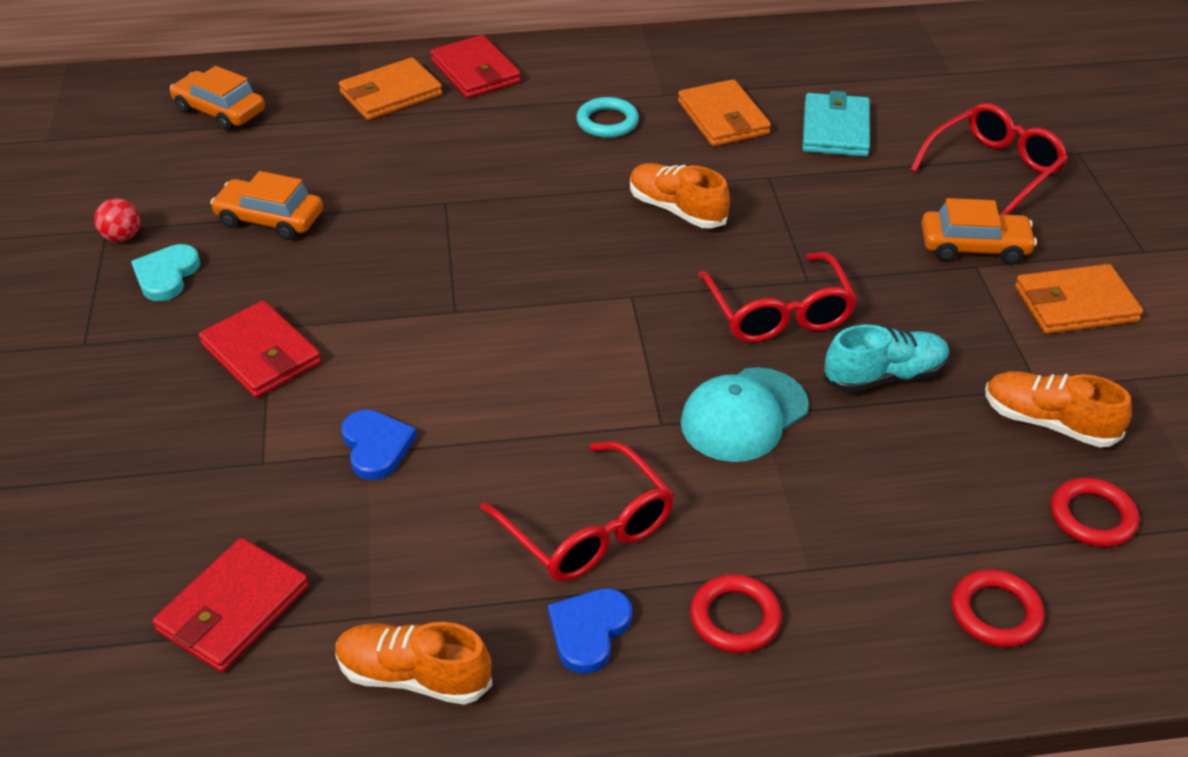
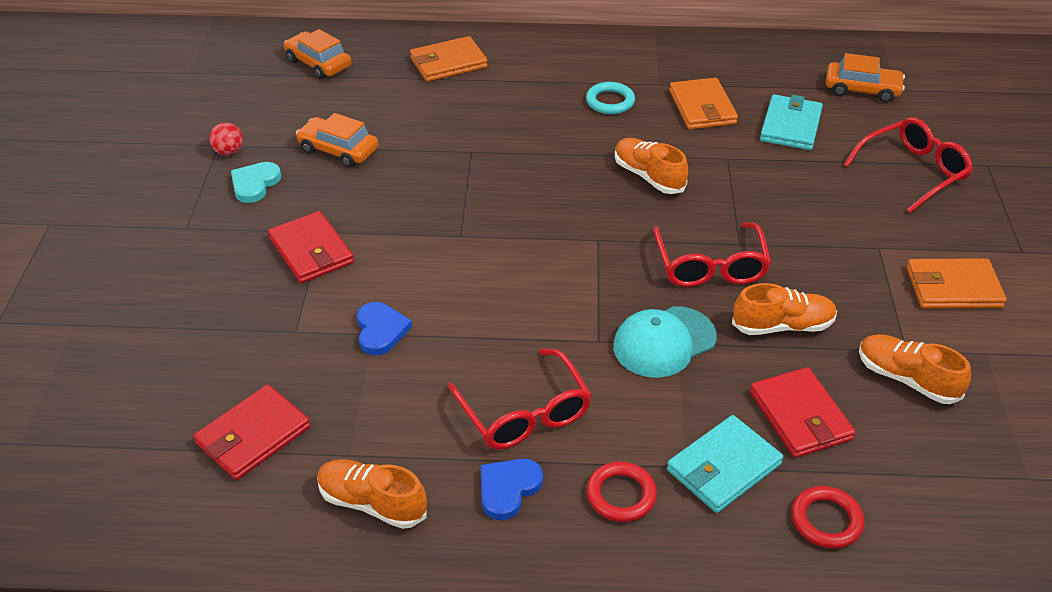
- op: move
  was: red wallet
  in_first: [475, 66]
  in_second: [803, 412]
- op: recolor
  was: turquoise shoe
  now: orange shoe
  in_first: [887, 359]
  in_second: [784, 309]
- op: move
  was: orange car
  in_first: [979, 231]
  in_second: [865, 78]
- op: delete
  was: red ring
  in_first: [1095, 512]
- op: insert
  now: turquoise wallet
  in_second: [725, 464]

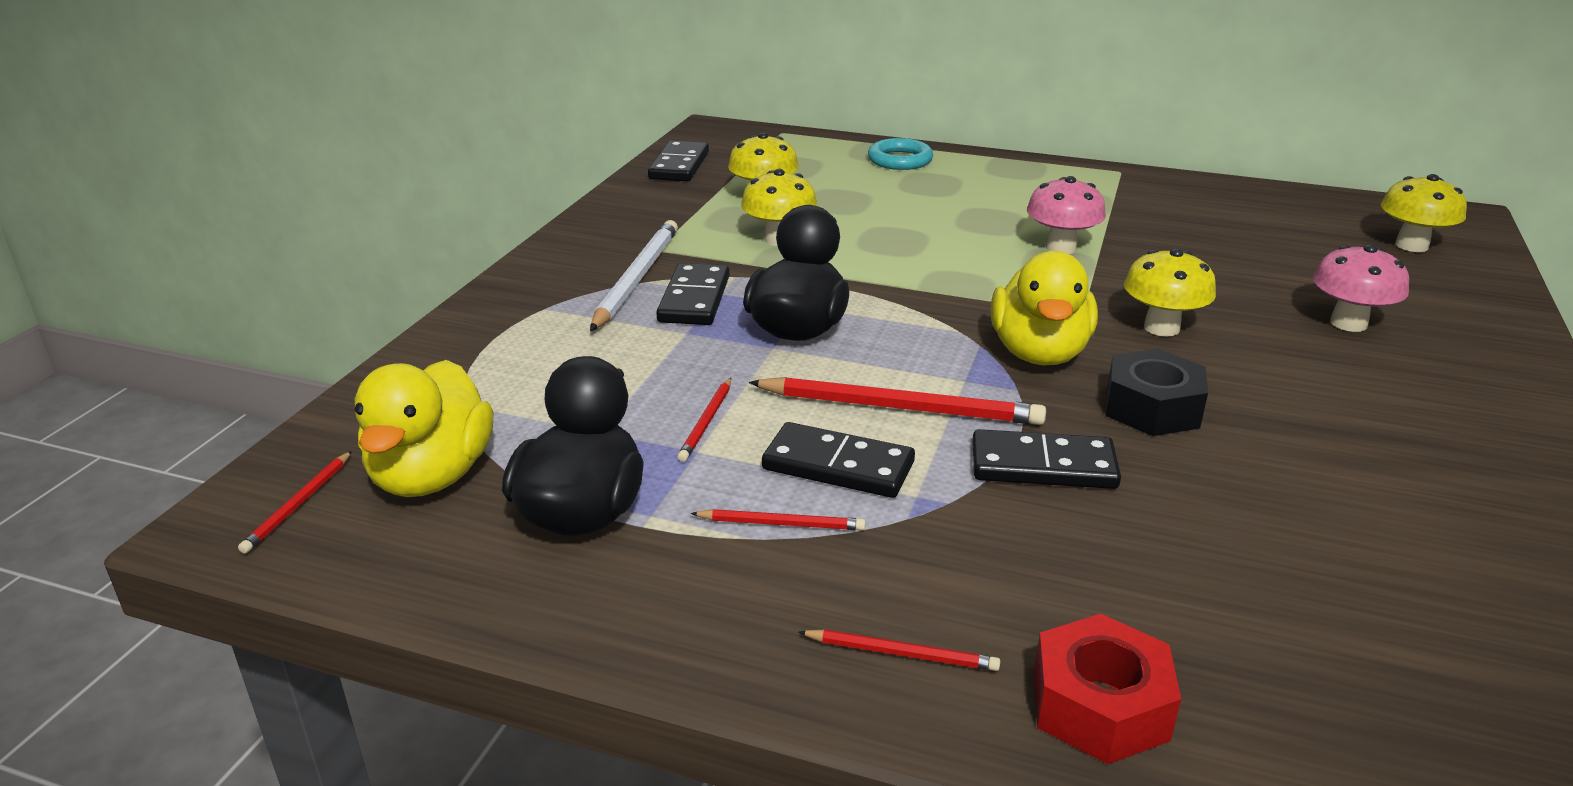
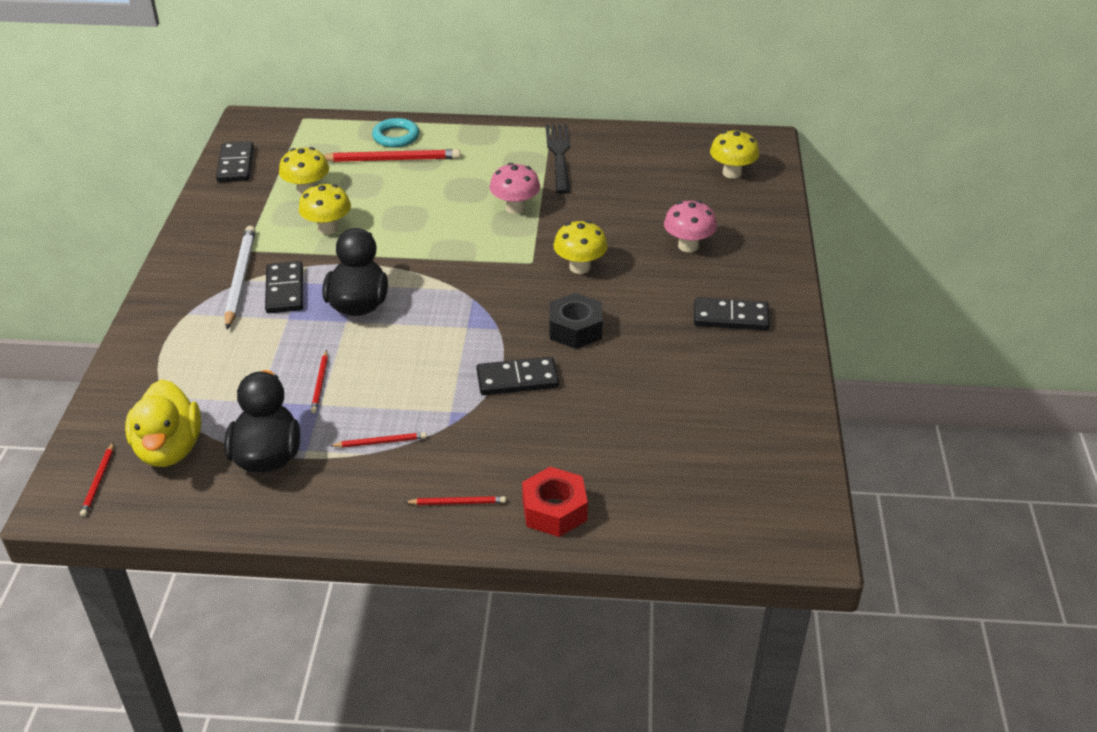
- op: move
  was: red pencil
  in_first: [897, 401]
  in_second: [392, 155]
- op: move
  was: black domino
  in_first: [838, 460]
  in_second: [732, 313]
- op: delete
  was: yellow duck
  in_first: [1044, 308]
- op: insert
  now: black fork
  in_second: [558, 159]

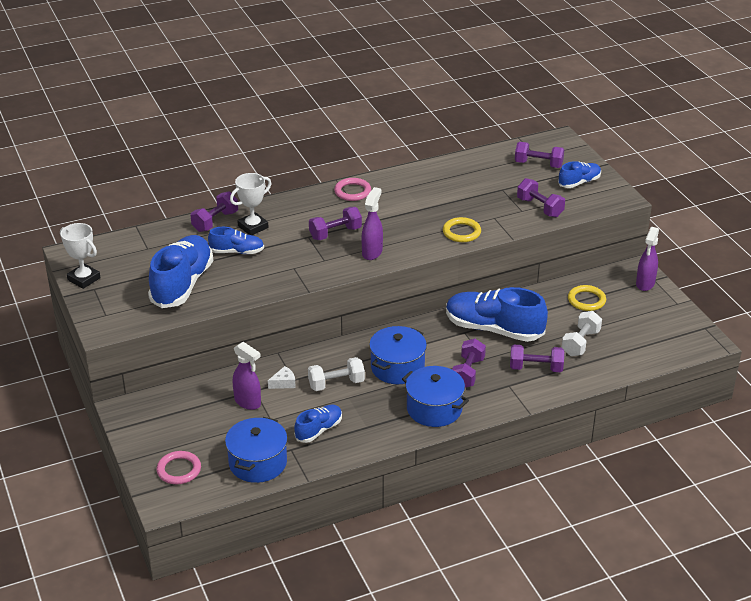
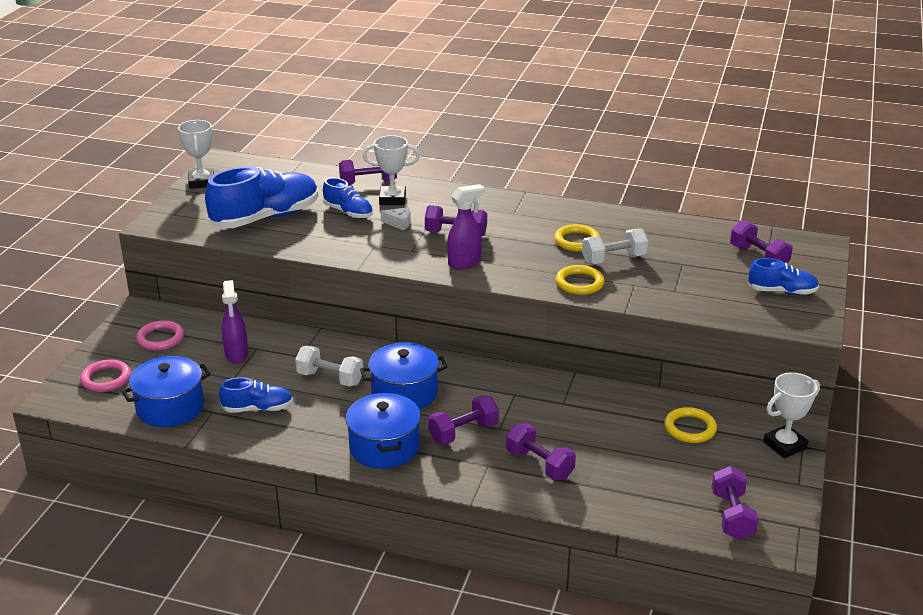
- op: move
  was: white cheese
  in_first: [282, 377]
  in_second: [395, 218]
- op: move
  was: pink ring
  in_first: [352, 189]
  in_second: [160, 335]
- op: delete
  was: blue shoe
  in_first: [497, 314]
- op: move
  was: purple dumbbell
  in_first: [541, 197]
  in_second: [735, 503]
- op: move
  was: white dumbbell
  in_first: [582, 333]
  in_second: [615, 246]
- op: replace
  was: purple spray bottle
  now: white trophy
  in_first: [647, 259]
  in_second: [791, 415]
- op: insert
  now: yellow ring
  in_second: [577, 238]

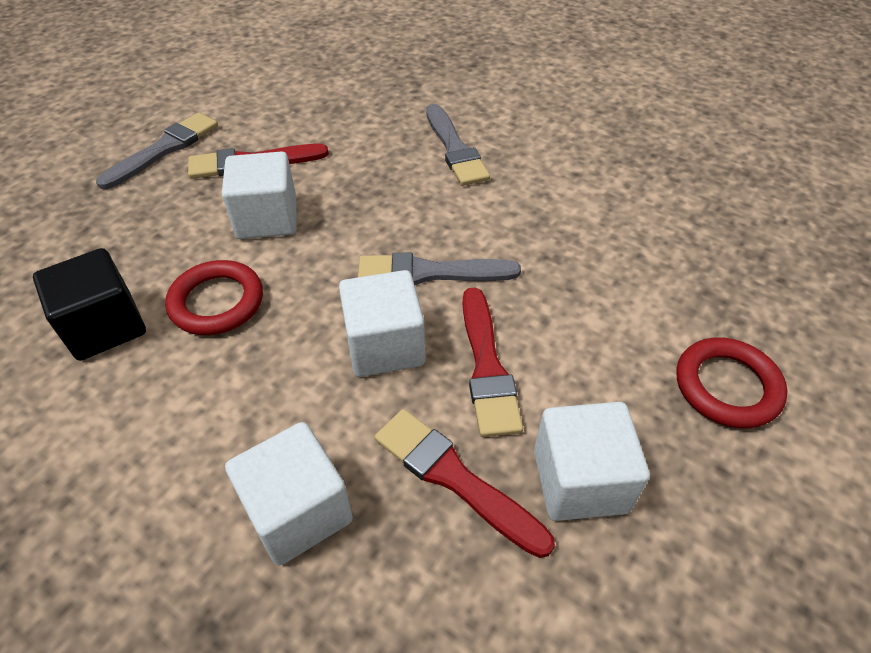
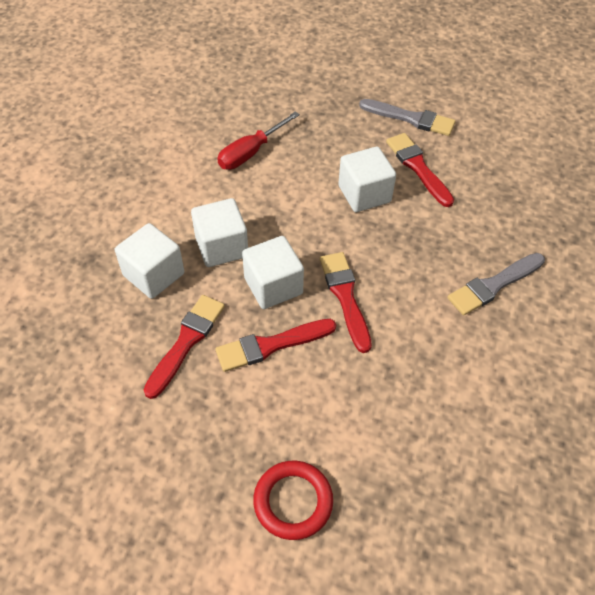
- op: replace
  was: black cube
  now: red screwdriver
  in_first: [89, 304]
  in_second: [258, 140]
- op: delete
  was: red ring
  in_first: [214, 297]
- op: recolor
  was: grey brush
  now: red brush
  in_first: [439, 269]
  in_second: [346, 302]
- op: move
  was: white cube
  in_first: [592, 461]
  in_second: [219, 232]

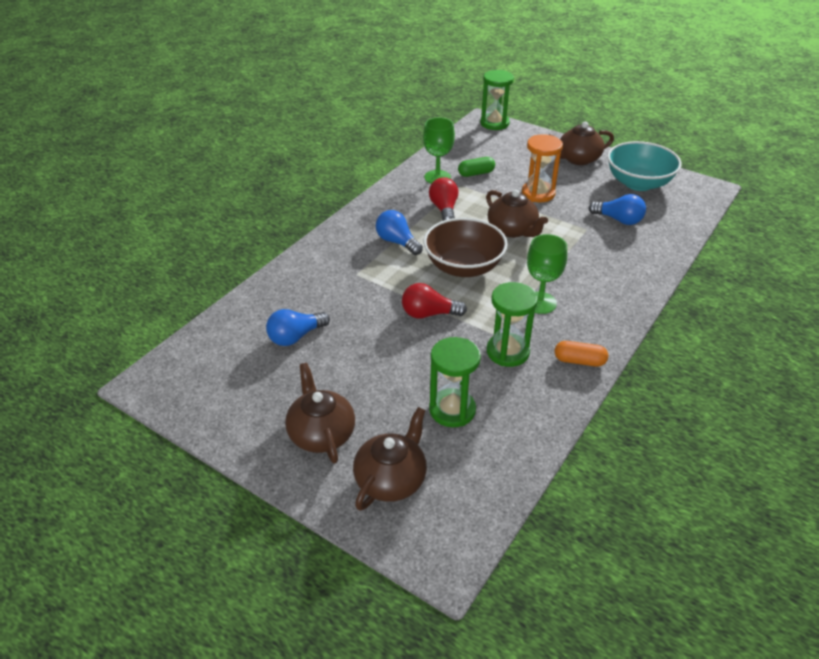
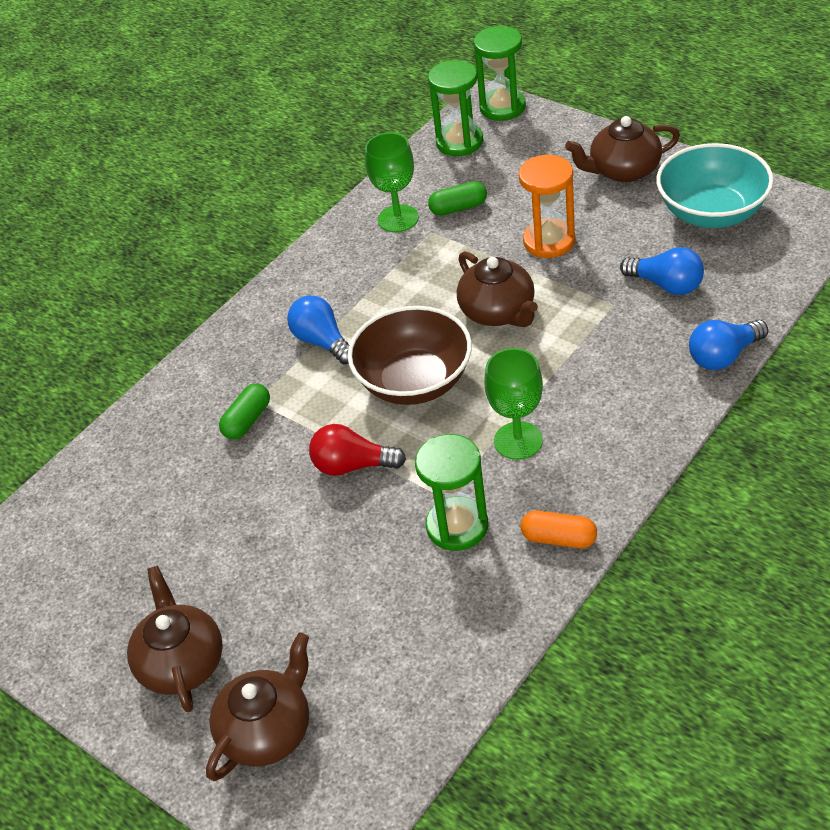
- op: move
  was: blue light bulb
  in_first: [298, 327]
  in_second: [728, 345]
- op: delete
  was: red light bulb
  in_first: [444, 199]
- op: move
  was: green hourglass
  in_first: [455, 382]
  in_second: [455, 108]
- op: insert
  now: green capsule
  in_second: [244, 411]

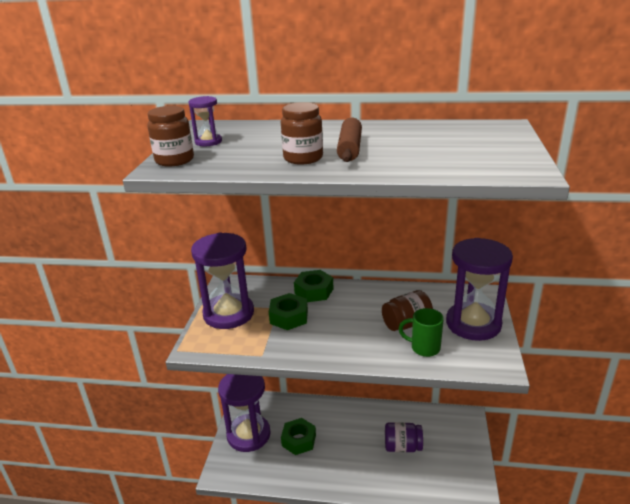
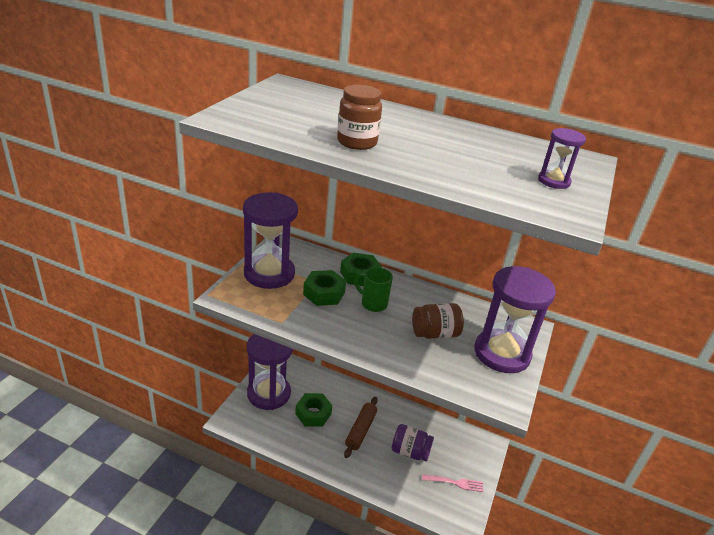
- op: delete
  was: brown jar
  in_first: [171, 136]
- op: move
  was: purple hourglass
  in_first: [205, 121]
  in_second: [562, 158]
- op: move
  was: brown rolling pin
  in_first: [349, 139]
  in_second: [361, 427]
- op: move
  was: green mug
  in_first: [421, 332]
  in_second: [373, 289]
- op: insert
  now: pink fork
  in_second: [452, 483]

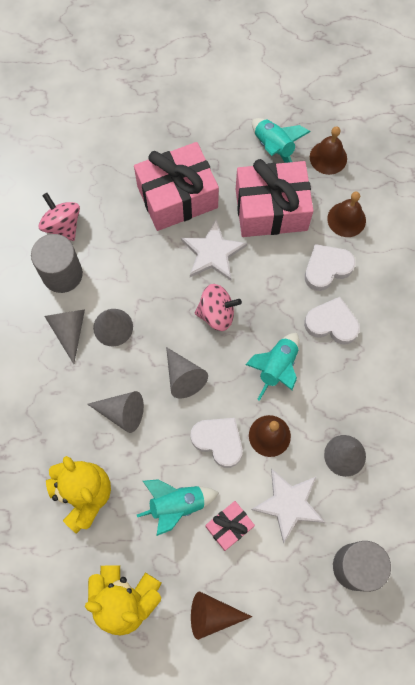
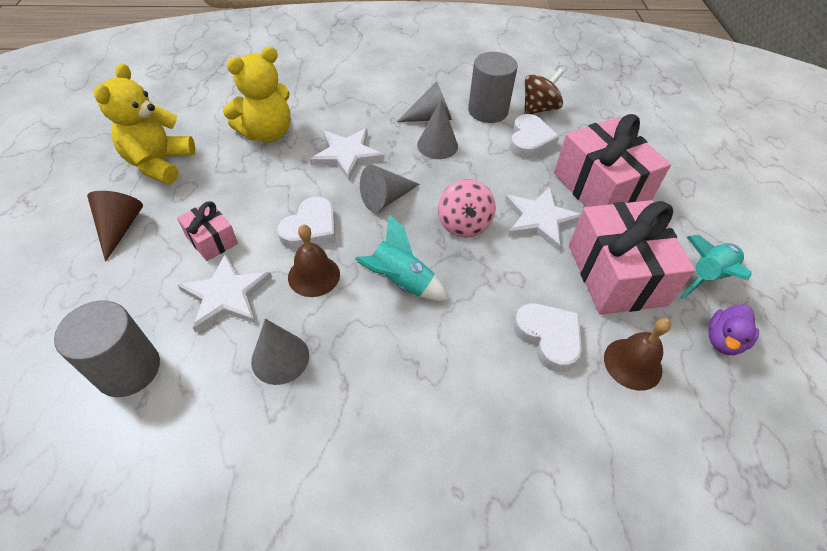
- op: recolor
  was: pink spinning top
  now: brown spinning top
  in_first: [59, 217]
  in_second: [544, 91]
- op: replace
  was: grey cone
  now: white star
  in_first: [115, 412]
  in_second: [347, 154]
- op: delete
  was: turquoise rocket
  in_first: [178, 507]
- op: move
  was: white heart
  in_first: [332, 321]
  in_second: [534, 136]
- op: replace
  was: brown bell
  now: purple duck
  in_first: [328, 151]
  in_second: [733, 329]

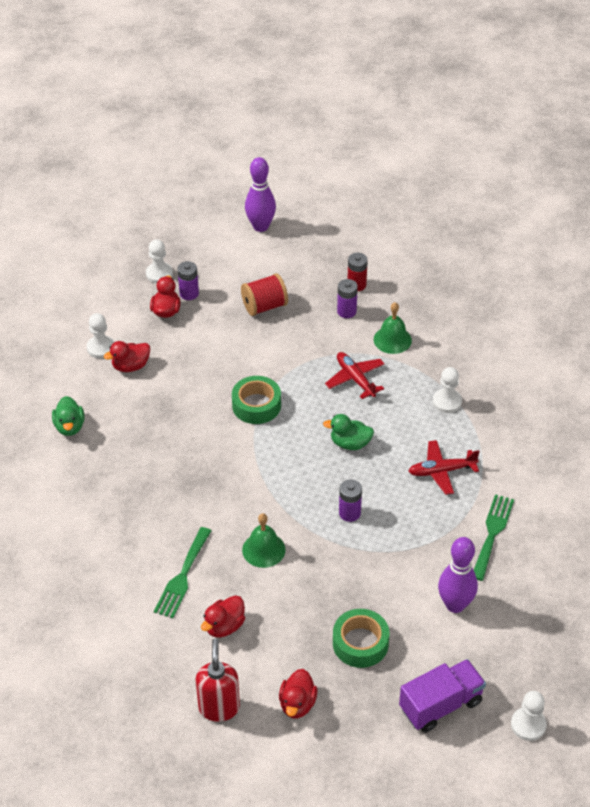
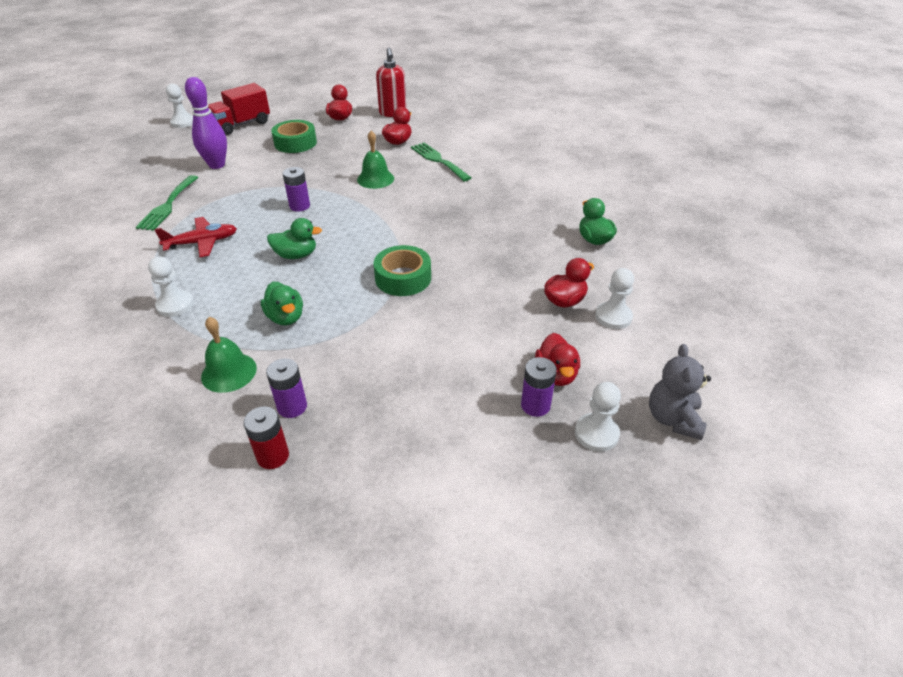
- op: rotate
  was: green fork
  in_first: [182, 572]
  in_second: [441, 162]
  clockwise: -45
- op: delete
  was: red spool
  in_first: [264, 294]
- op: delete
  was: purple bowling pin
  in_first: [260, 194]
- op: replace
  was: red plane
  now: green duck
  in_first: [355, 375]
  in_second: [282, 303]
- op: recolor
  was: purple truck
  now: red truck
  in_first: [442, 696]
  in_second: [239, 109]
- op: insert
  now: grey teddy bear
  in_second: [680, 392]

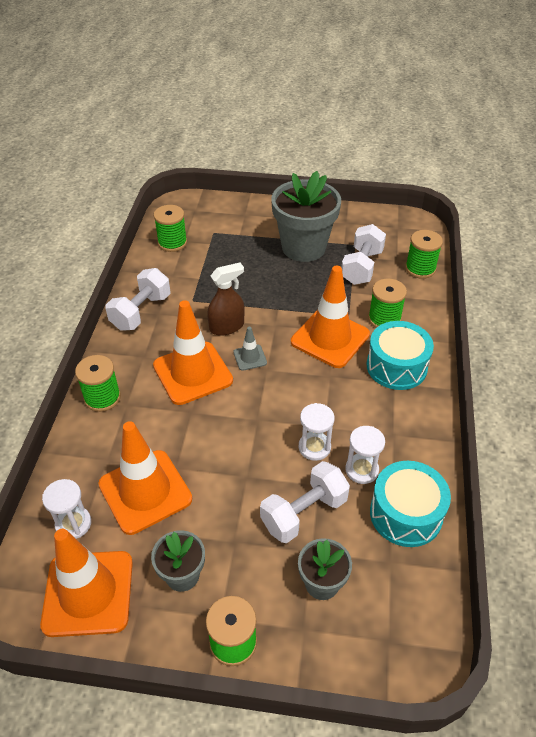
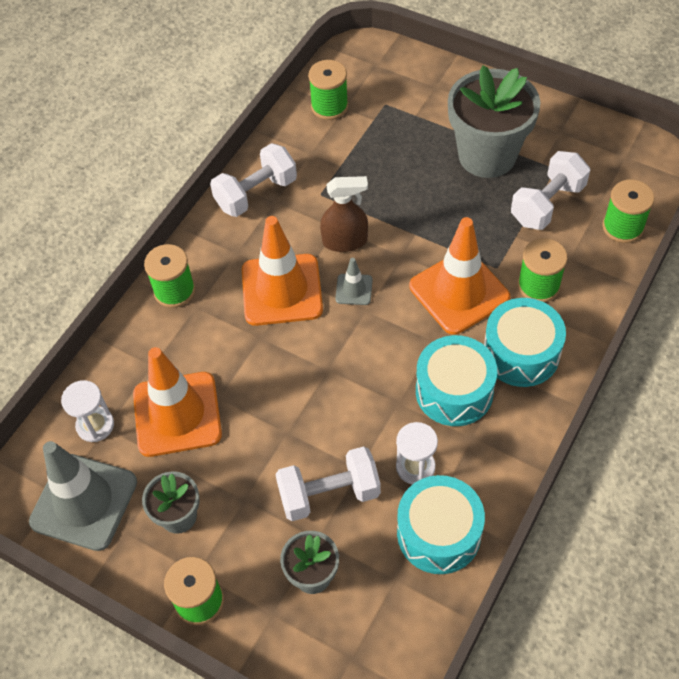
- op: recolor
  was: orange traffic cone
  now: grey traffic cone
  in_first: [86, 583]
  in_second: [83, 496]
- op: delete
  was: white hourglass
  in_first: [317, 432]
- op: insert
  now: turquoise drum
  in_second: [456, 380]

